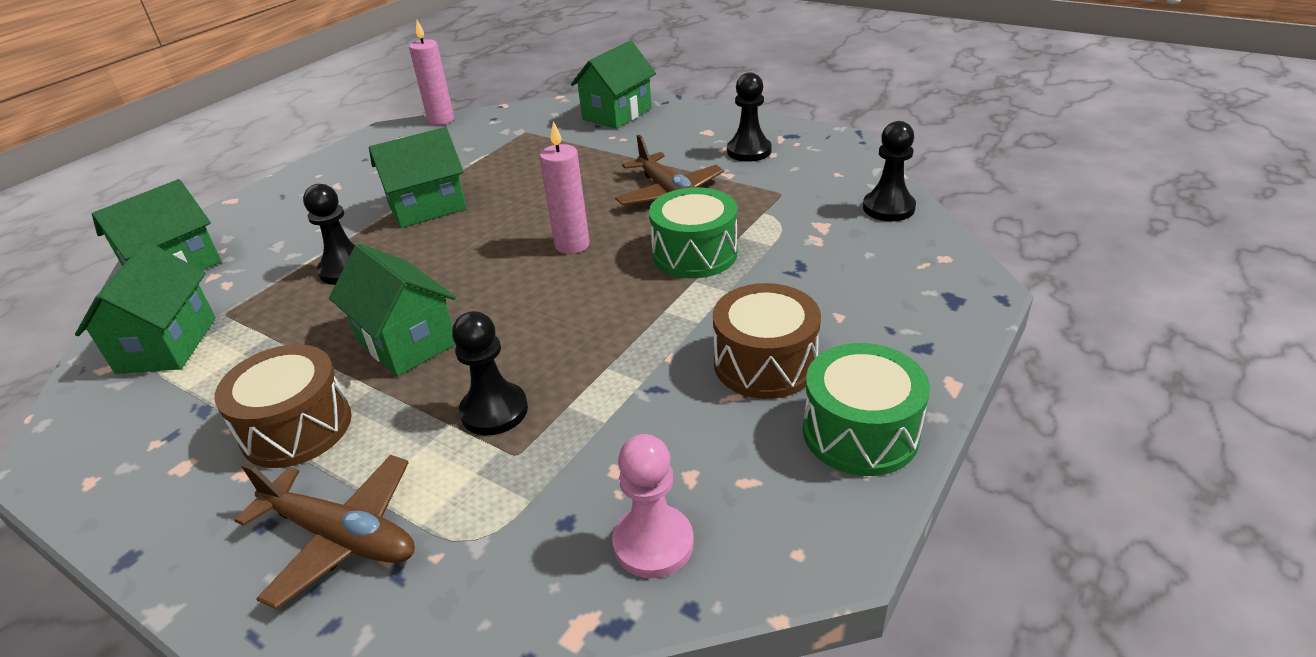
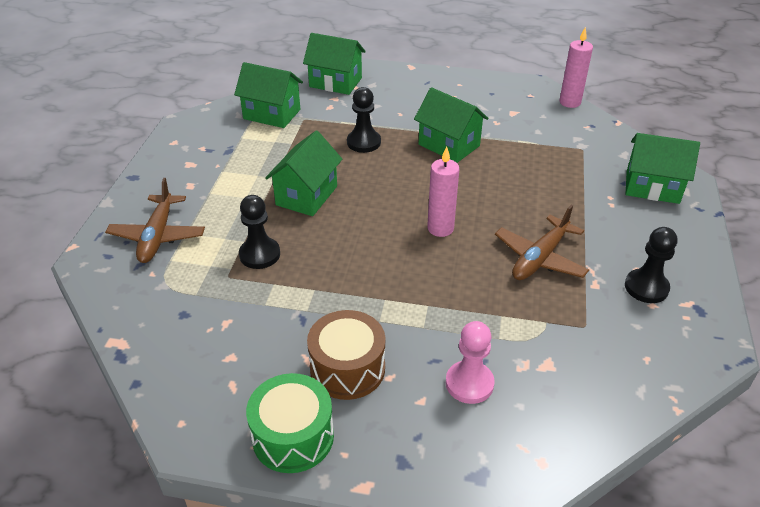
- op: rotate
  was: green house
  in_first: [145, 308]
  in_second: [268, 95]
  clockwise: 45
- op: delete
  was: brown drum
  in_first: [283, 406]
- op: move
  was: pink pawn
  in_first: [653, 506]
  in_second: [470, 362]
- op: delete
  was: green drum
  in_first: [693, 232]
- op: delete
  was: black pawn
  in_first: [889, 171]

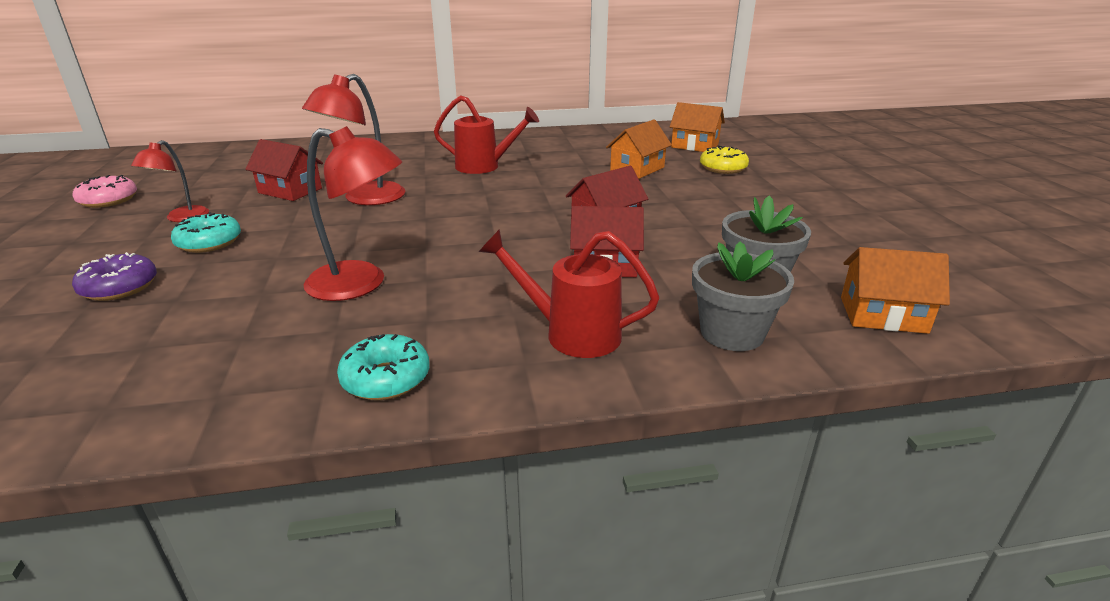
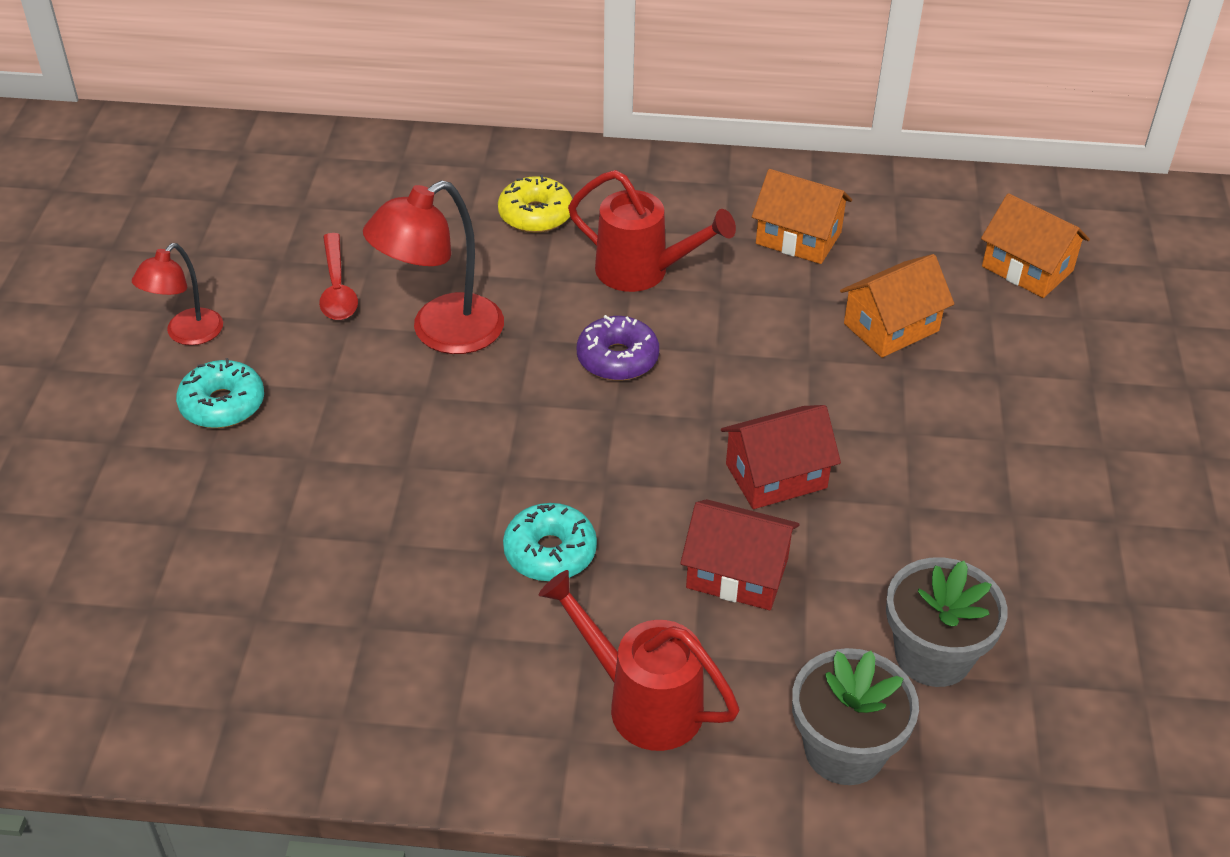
- op: delete
  was: pink donut
  in_first: [104, 191]
- op: move
  was: purple donut
  in_first: [114, 276]
  in_second: [618, 348]
- op: replace
  was: red house
  now: red spoon
  in_first: [284, 170]
  in_second: [338, 276]
- op: delete
  was: red lamp
  in_first: [353, 213]
- op: move
  was: turquoise donut
  in_first: [383, 367]
  in_second: [550, 542]
- op: move
  was: yellow donut
  in_first: [724, 160]
  in_second: [535, 204]
- op: move
  was: orange house
  in_first: [895, 290]
  in_second: [802, 216]

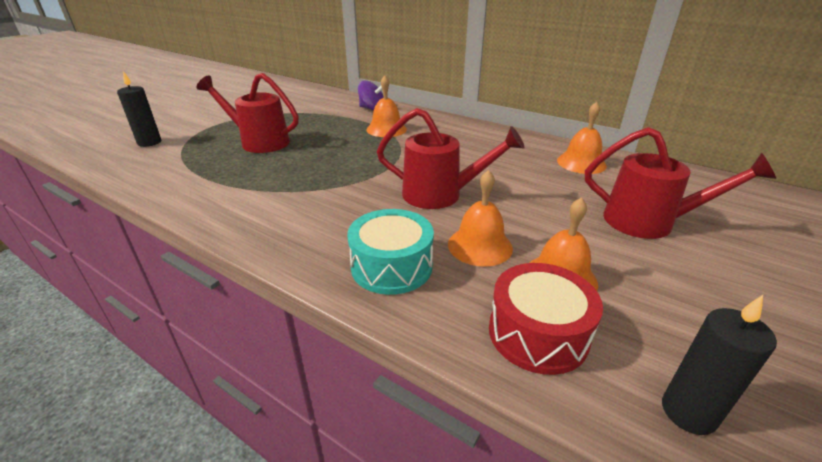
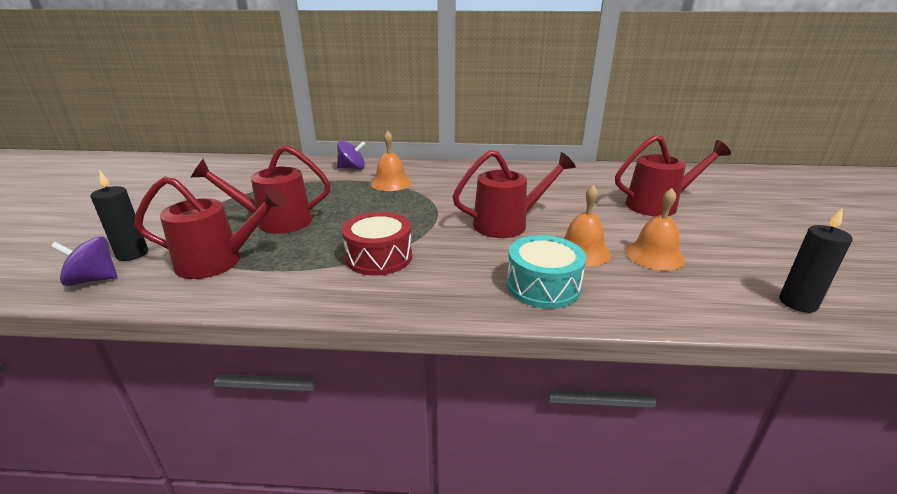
- op: move
  was: red drum
  in_first: [546, 319]
  in_second: [377, 244]
- op: delete
  was: orange bell
  in_first: [582, 138]
- op: insert
  now: purple spinning top
  in_second: [84, 261]
- op: insert
  now: red watering can
  in_second: [210, 227]

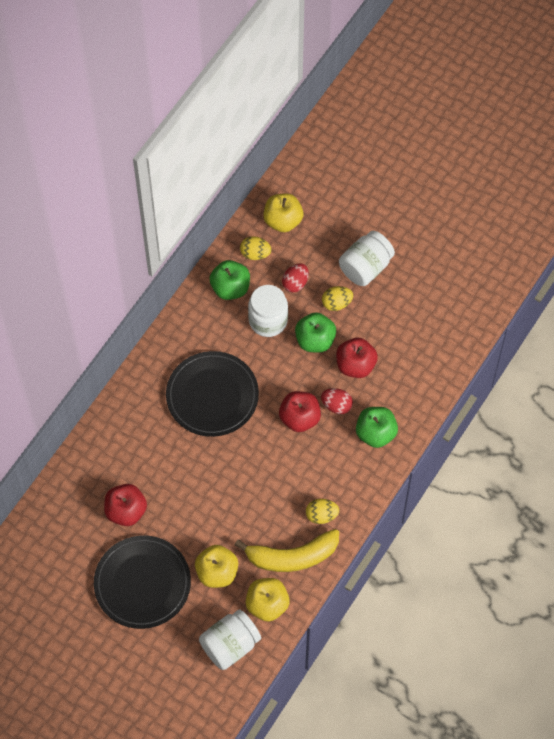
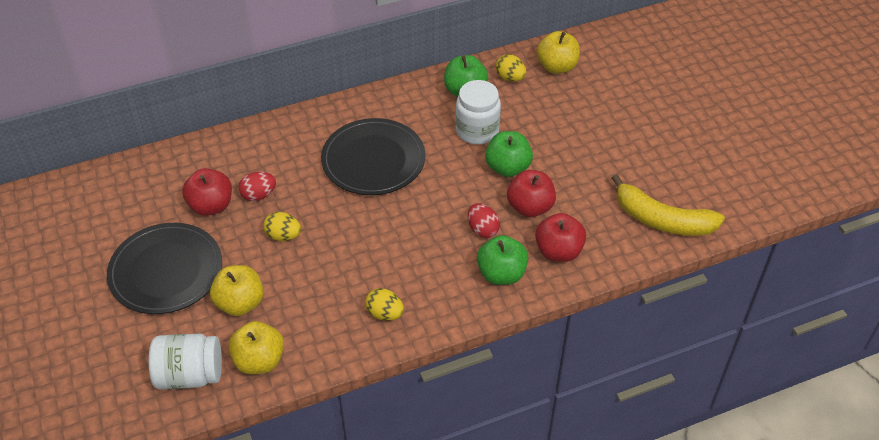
- op: move
  was: yellow banana
  in_first: [287, 550]
  in_second: [668, 205]
- op: move
  was: red apple
  in_first: [300, 411]
  in_second: [560, 237]
- op: move
  was: red egg
  in_first: [295, 277]
  in_second: [257, 186]
- op: move
  was: yellow egg
  in_first: [337, 298]
  in_second: [282, 226]
- op: delete
  was: white jar
  in_first: [367, 258]

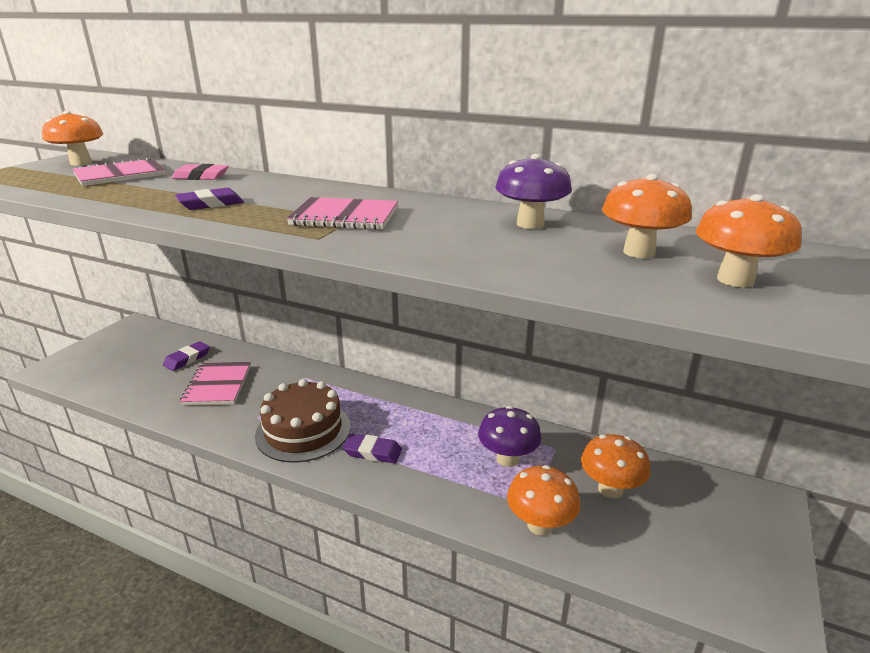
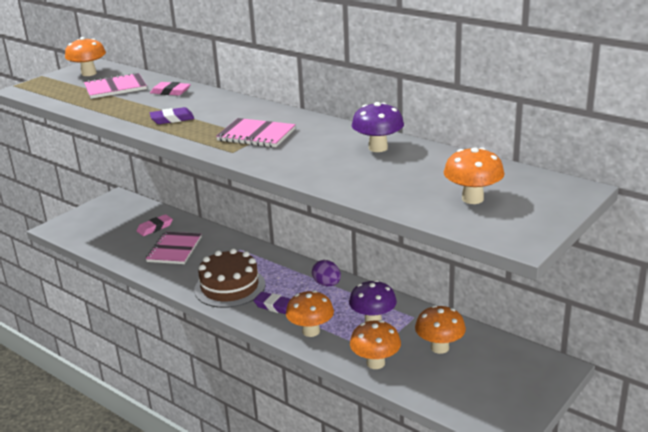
- op: recolor
  was: purple eraser
  now: pink eraser
  in_first: [186, 356]
  in_second: [154, 225]
- op: move
  was: orange mushroom
  in_first: [647, 216]
  in_second: [310, 313]
- op: insert
  now: purple egg
  in_second: [326, 273]

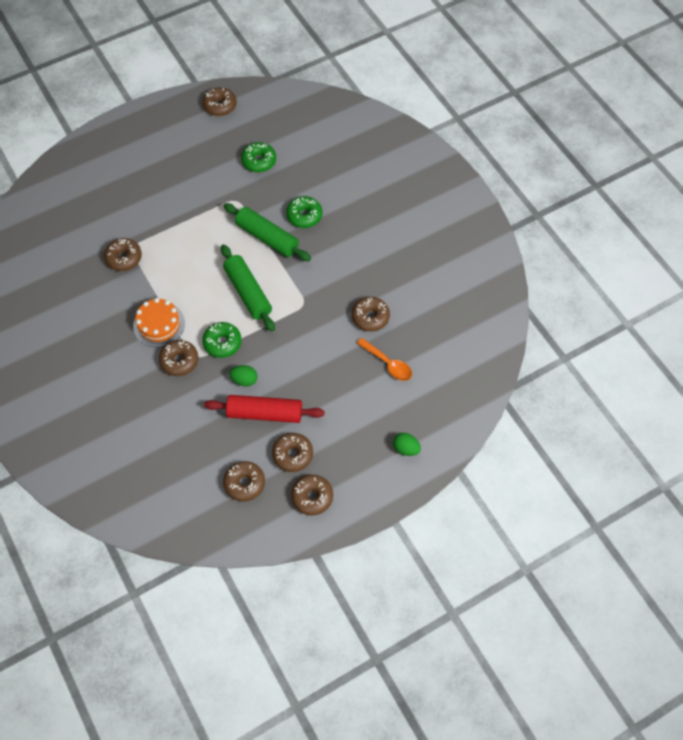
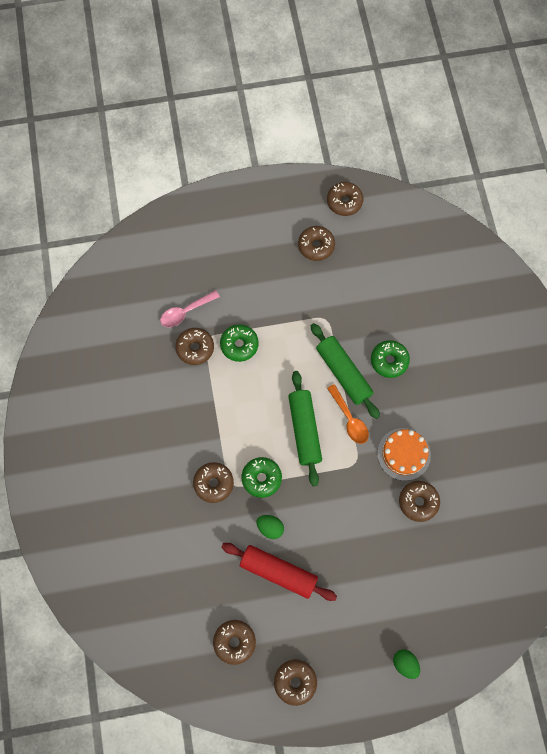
- op: move
  was: orange cake
  in_first: [159, 322]
  in_second: [404, 454]
- op: move
  was: green donut
  in_first: [258, 157]
  in_second: [239, 343]
- op: move
  was: brown donut
  in_first: [292, 452]
  in_second: [316, 243]
- op: move
  was: orange spoon
  in_first: [384, 359]
  in_second: [348, 414]
- op: insert
  now: pink spoon
  in_second: [190, 308]

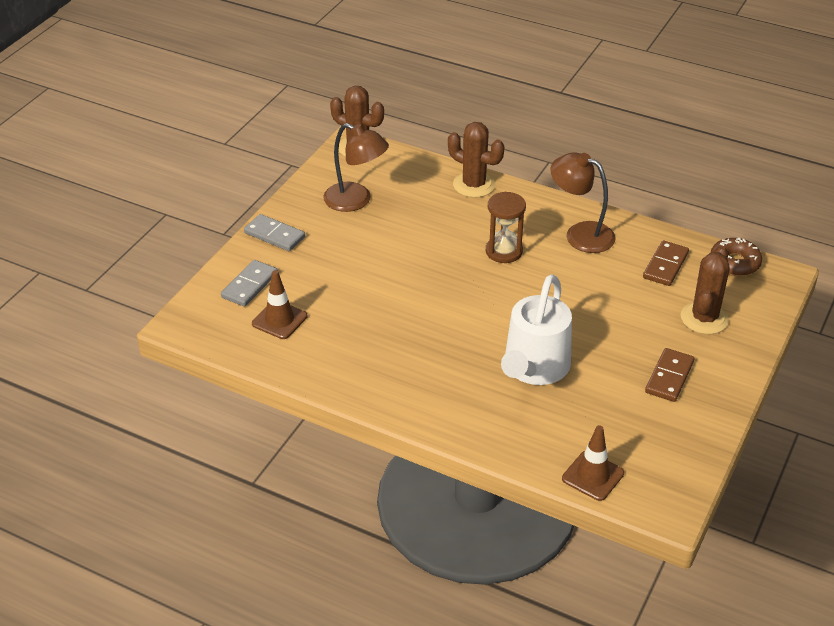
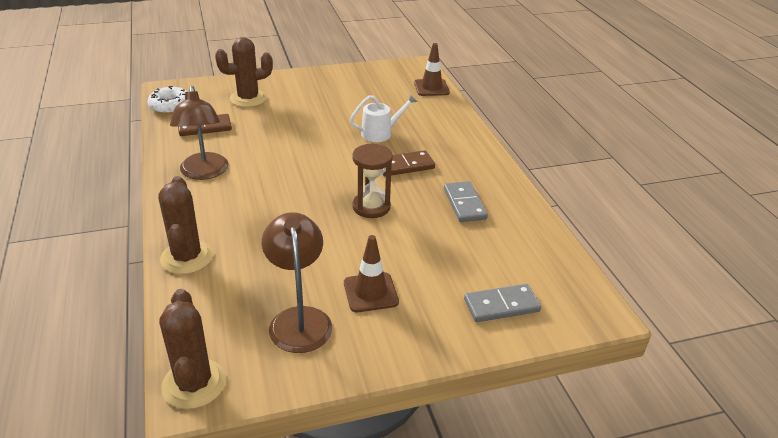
- op: move
  was: grey domino
  in_first: [274, 232]
  in_second: [466, 201]
- op: move
  was: brown traffic cone
  in_first: [279, 304]
  in_second: [371, 273]
- op: move
  was: brown hourglass
  in_first: [506, 227]
  in_second: [372, 181]
- op: resize
  was: white watering can
  in_first: [536, 329]
  in_second: [383, 118]
  ratio: 0.56
- op: move
  was: brown domino
  in_first: [669, 375]
  in_second: [409, 163]
- op: recolor
  was: brown donut
  now: white donut
  in_first: [736, 257]
  in_second: [168, 100]

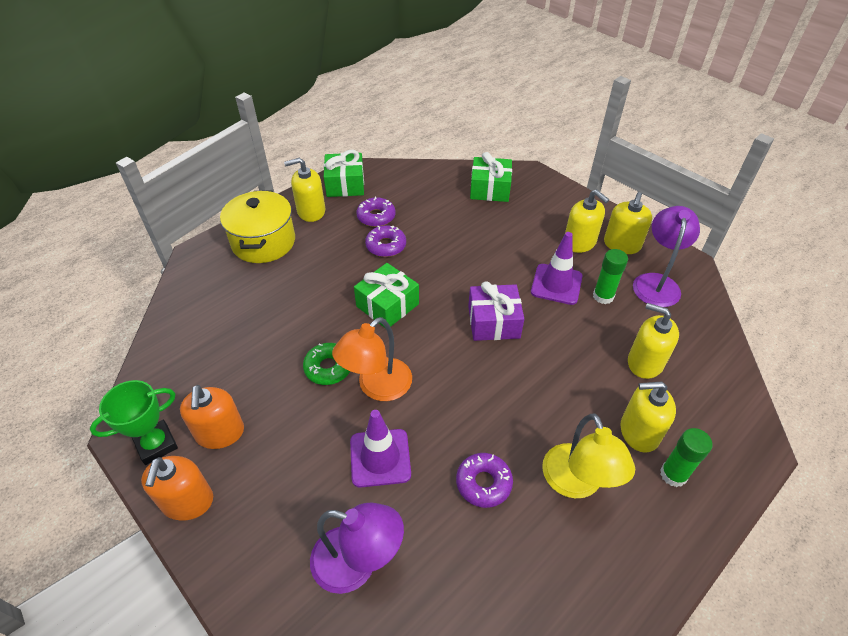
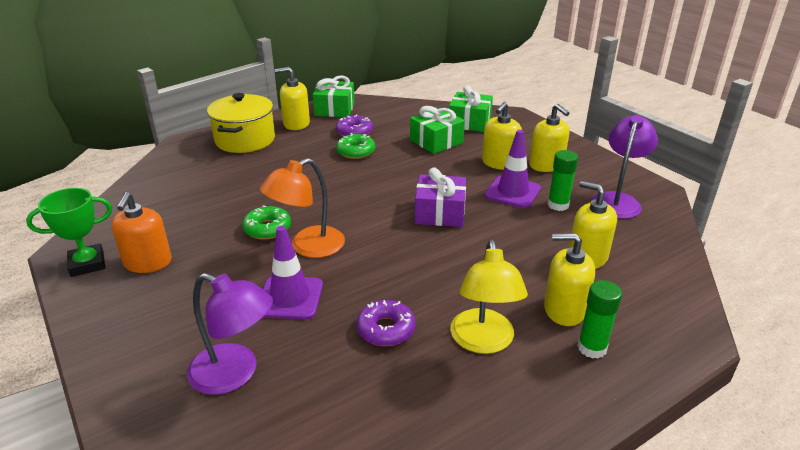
- op: delete
  was: orange soap dispenser
  in_first: [177, 488]
- op: move
  was: green gift
  in_first: [386, 295]
  in_second: [437, 130]
- op: recolor
  was: purple donut
  now: green donut
  in_first: [385, 241]
  in_second: [355, 146]
- op: move
  was: yellow soap dispenser
  in_first: [628, 223]
  in_second: [502, 136]

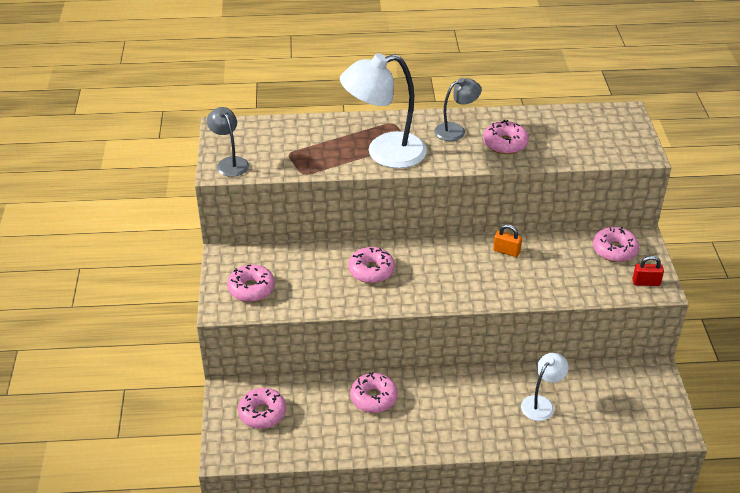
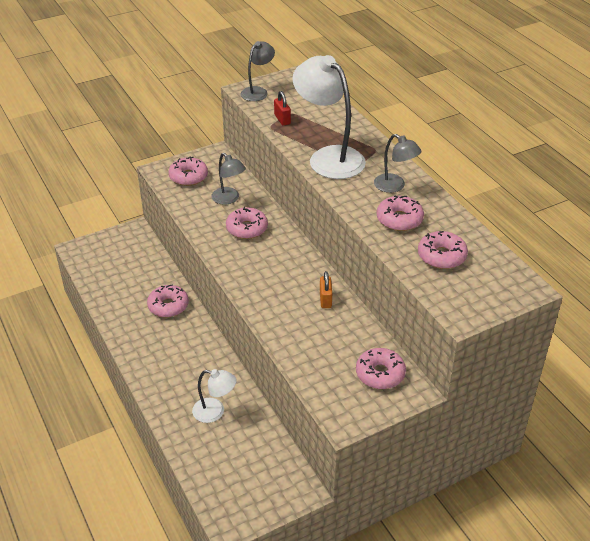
- op: move
  was: pink donut
  in_first: [262, 408]
  in_second: [443, 250]
- op: move
  was: red padlock
  in_first: [648, 271]
  in_second: [282, 108]
- op: insert
  now: grey lamp
  in_second: [229, 179]

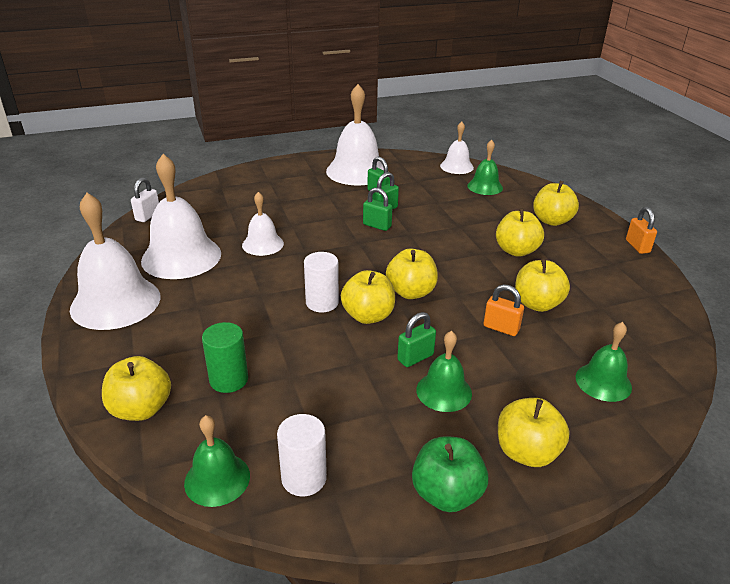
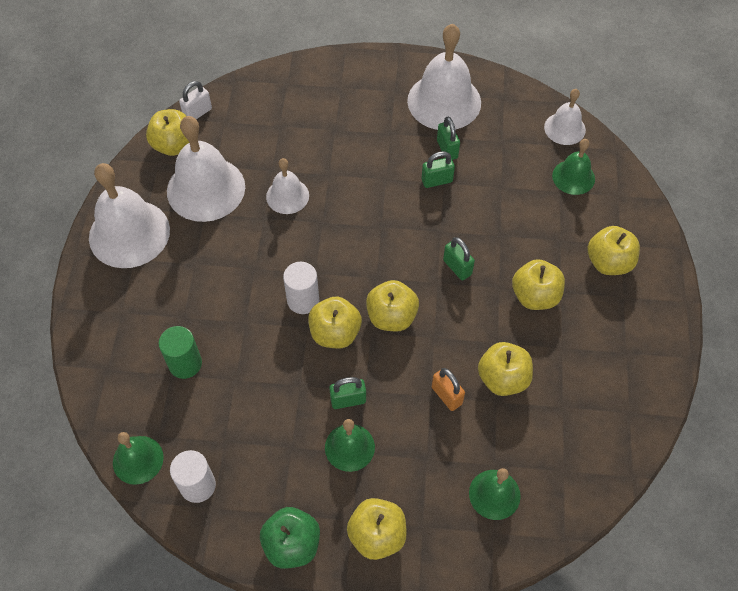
- op: move
  was: yellow apple
  in_first: [136, 388]
  in_second: [167, 132]
- op: move
  was: green padlock
  in_first: [377, 209]
  in_second: [459, 258]
- op: delete
  was: orange padlock
  in_first: [641, 230]

